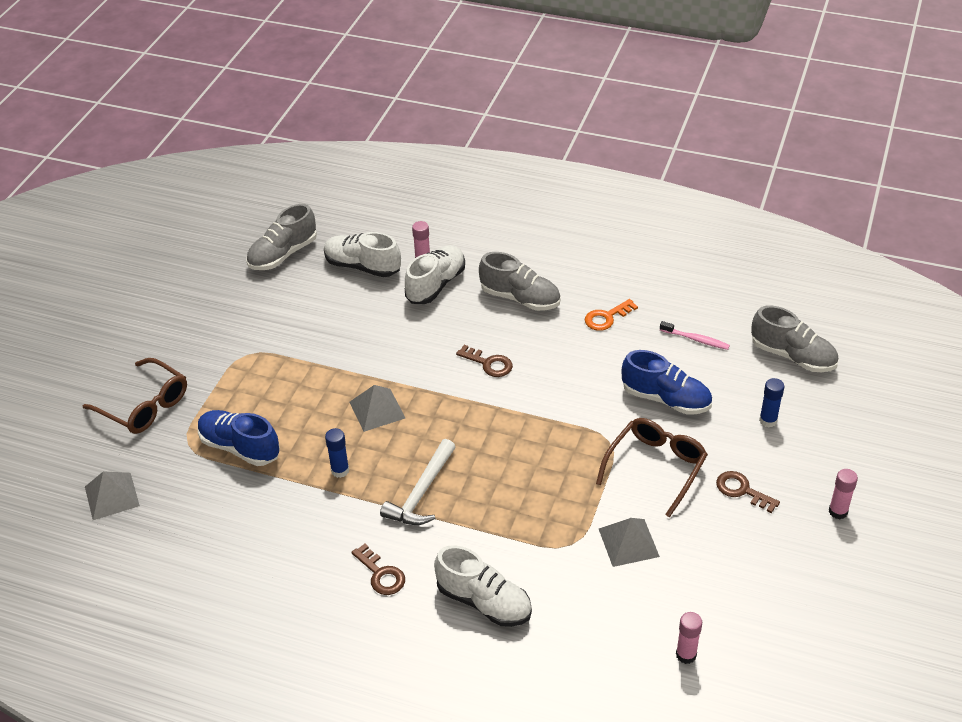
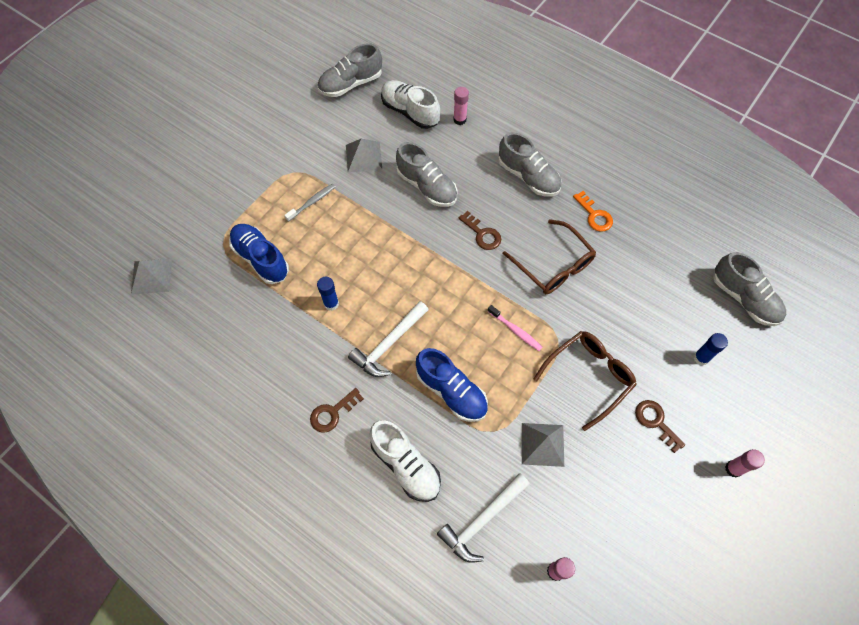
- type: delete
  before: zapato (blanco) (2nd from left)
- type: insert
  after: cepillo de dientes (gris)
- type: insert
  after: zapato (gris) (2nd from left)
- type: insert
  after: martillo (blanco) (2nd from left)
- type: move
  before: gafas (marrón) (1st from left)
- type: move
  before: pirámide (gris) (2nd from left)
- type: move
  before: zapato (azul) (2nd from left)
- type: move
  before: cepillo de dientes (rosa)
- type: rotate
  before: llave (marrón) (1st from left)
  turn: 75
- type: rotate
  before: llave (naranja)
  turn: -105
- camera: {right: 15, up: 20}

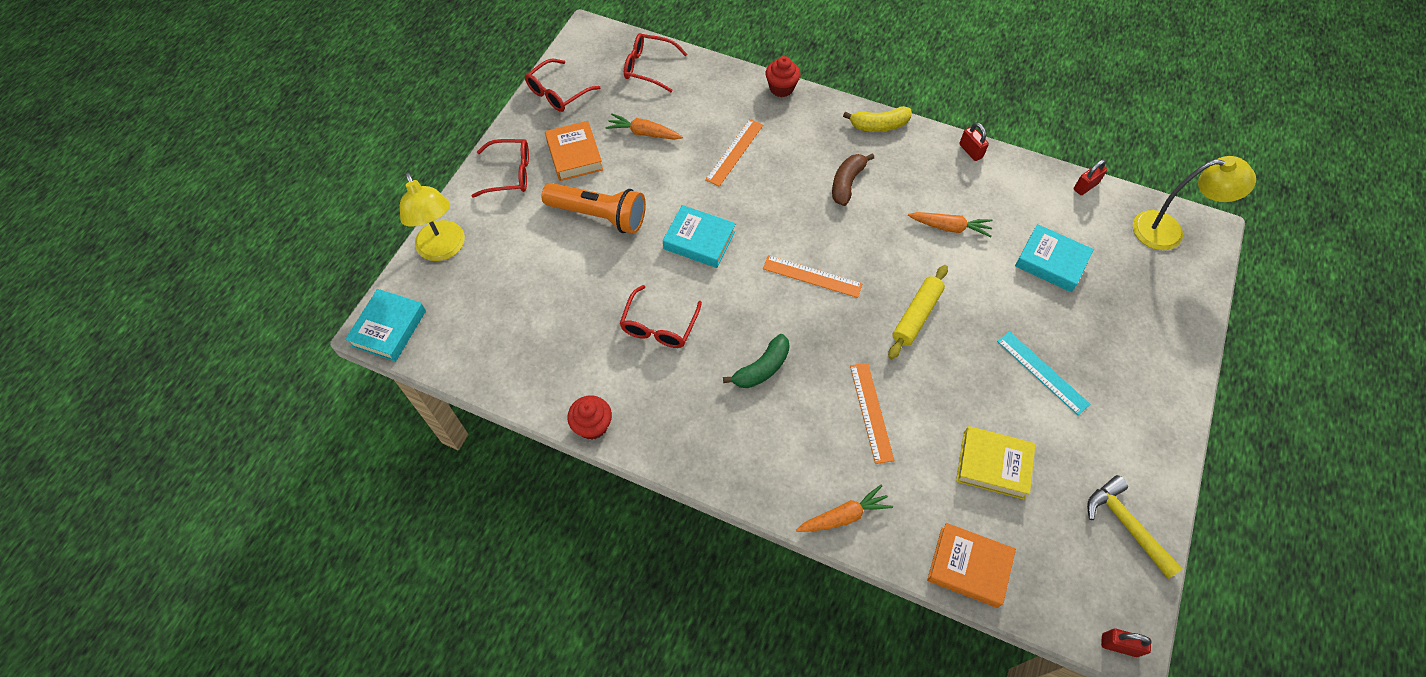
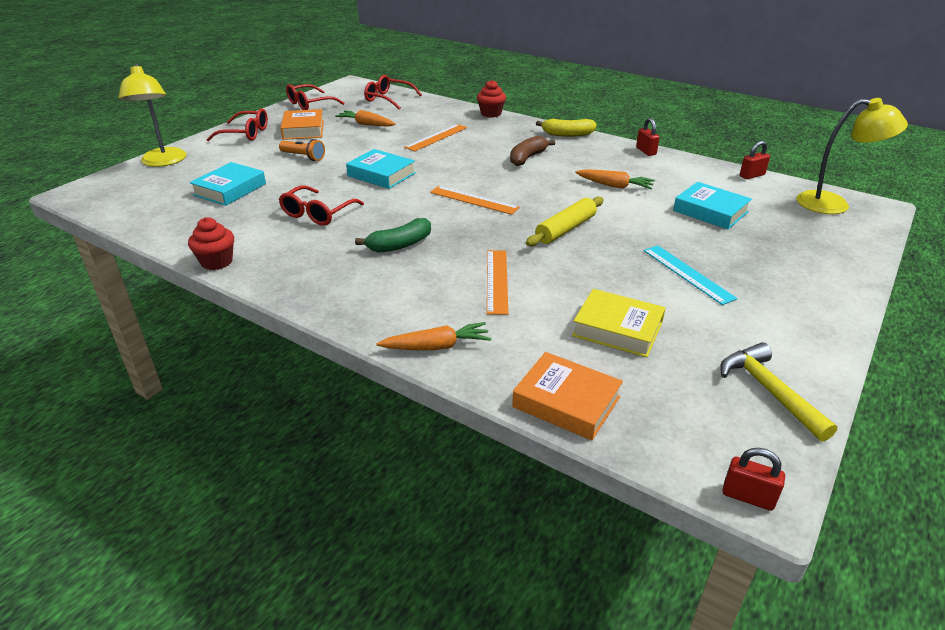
- type: move
  before: libro (turquesa) (1st from left)
- type: resize
  before: lámpara de mano (naranja)
  scale: 0.55
- camera: {right: 10, up: -25}

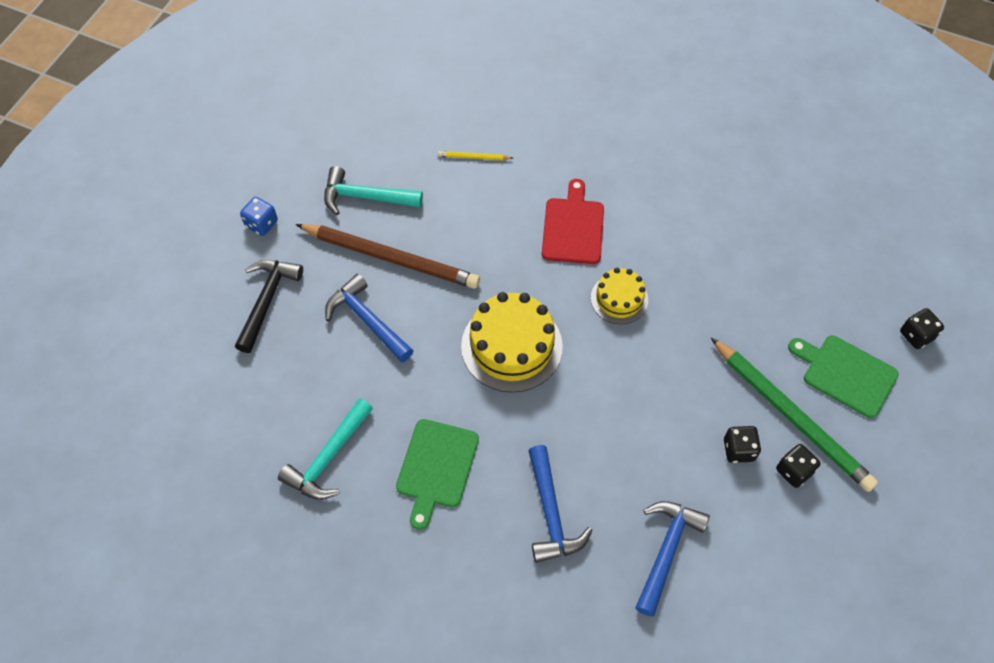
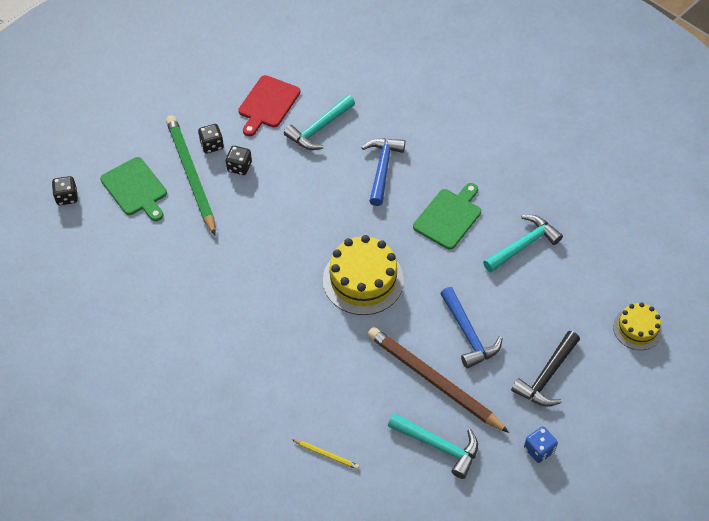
- type: move
  before: tabla de cortar (rojo)
- type: move
  before: tarta (amarillo) (2nd from left)
- type: recolor
  before: martillo (azul) (3rd from left)
  after: martillo (turquesa) (1st from left)
- camera: {right: -160, up: -5}

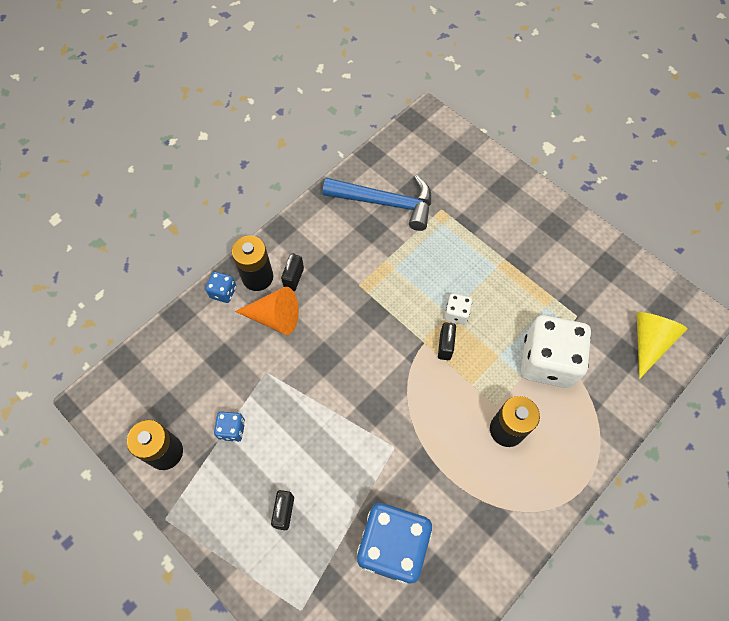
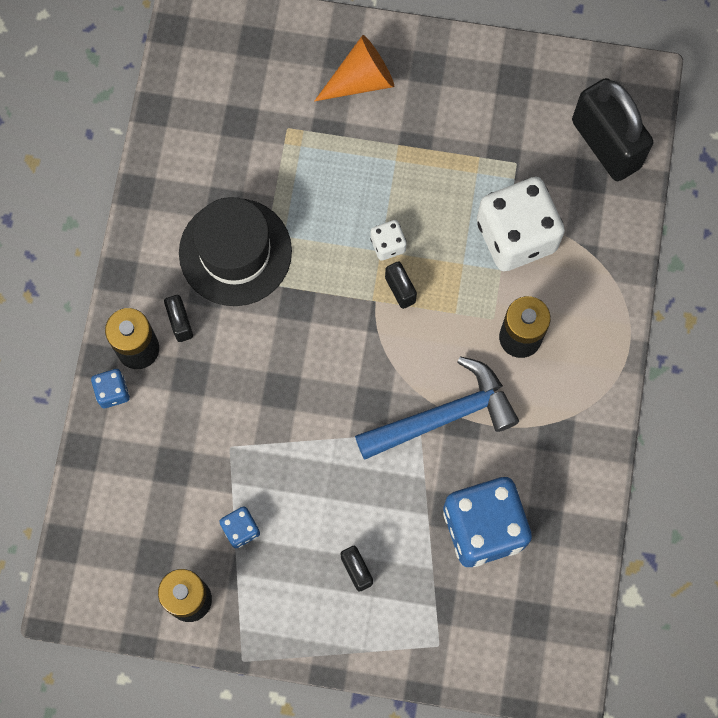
- type: insert
  after: sombrero (negro)
- type: move
  before: cono (naranja)
- type: move
  before: martillo (azul)
- type: replace
  before: cono (amarillo)
  after: candado (negro) (4th from left)
- camera: {right: -35, up: 10}

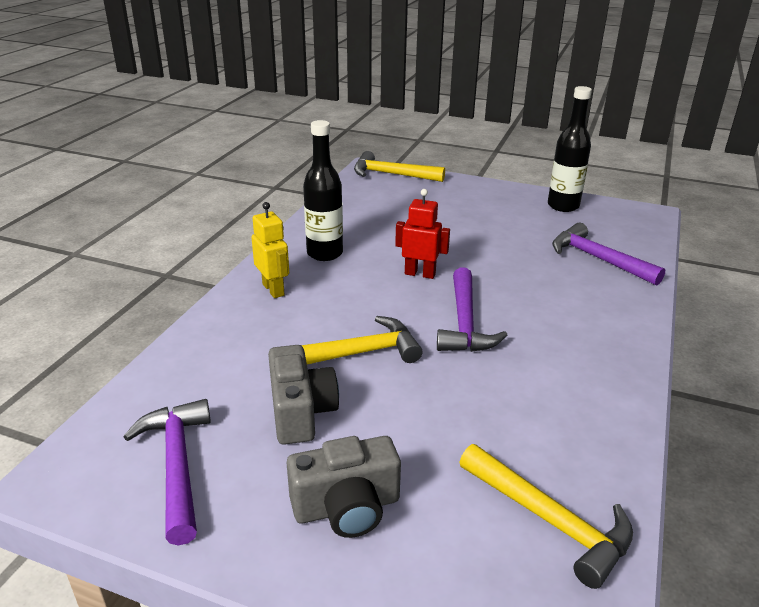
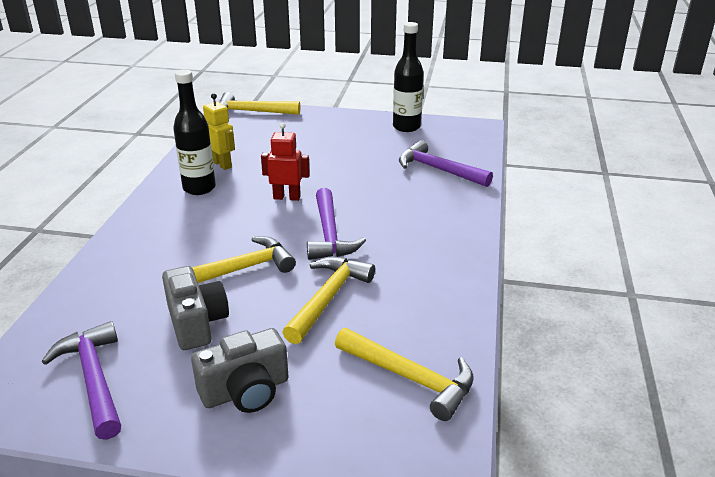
- type: insert
  after: martillo (amarillo) (3rd from left)
- type: move
  before: robot (amarillo)
- camera: {right: -10, up: 0}

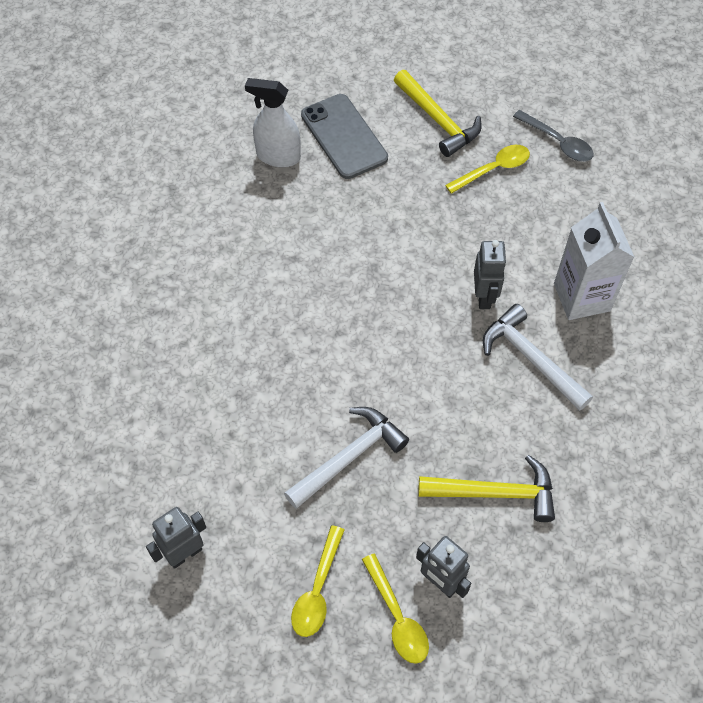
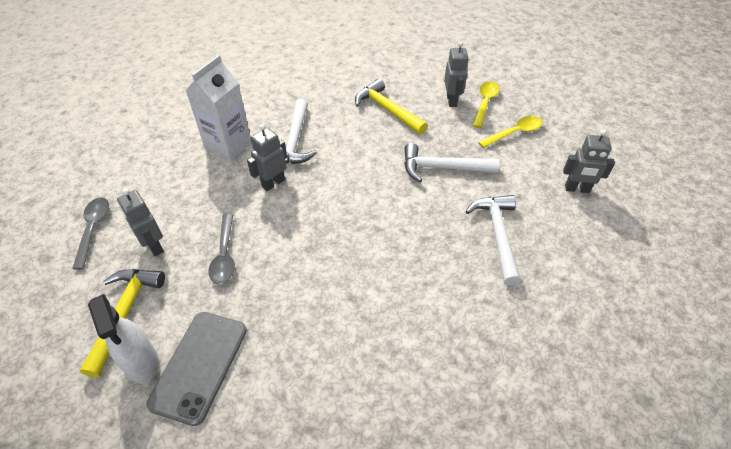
- type: insert
  after: cuchara (gris) (2nd from left)
- type: insert
  after: martillo (blanco) (3rd from left)
- type: move
  before: pulverizador (blanco)
- type: replace
  before: cuchara (amarillo) (3rd from left)
  after: robot (gris) (1st from left)
- camera: {right: -135, up: -10}

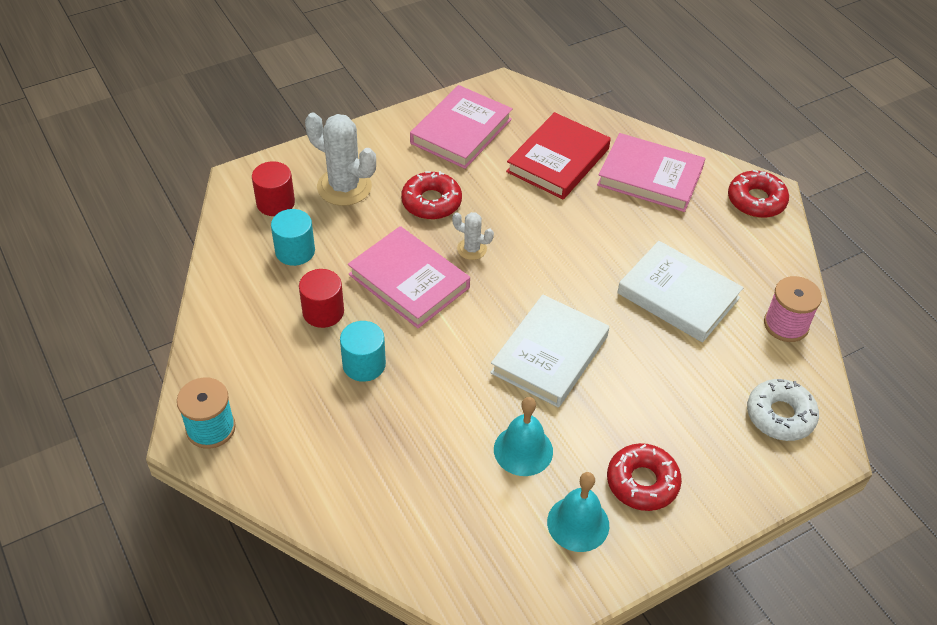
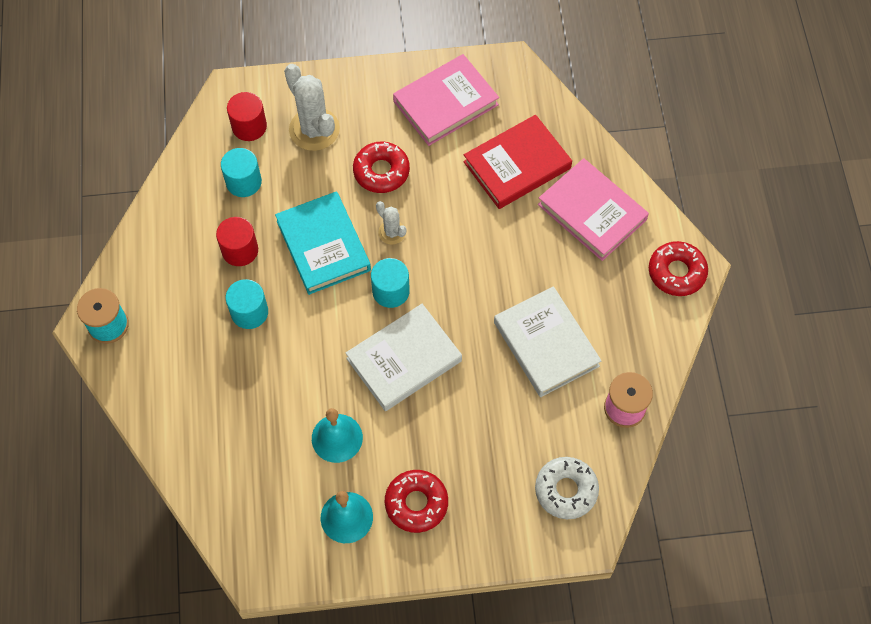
- type: insert
  after: cilindro (turquesa) (3rd from left)
- type: recolor
  before: libro (rosa) (1st from left)
  after: libro (turquesa)
- camera: {right: 25, up: 15}

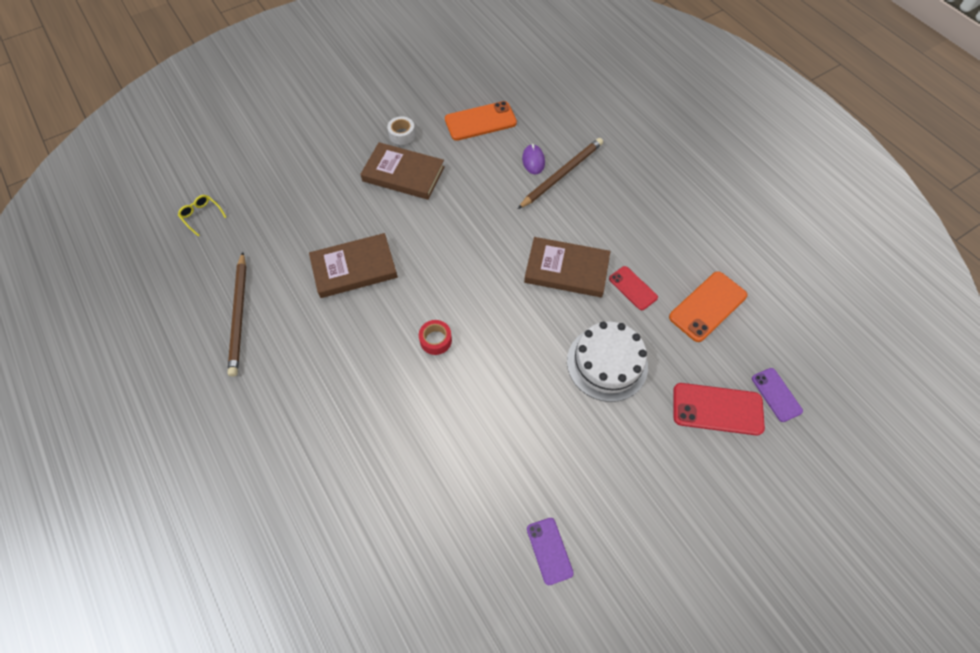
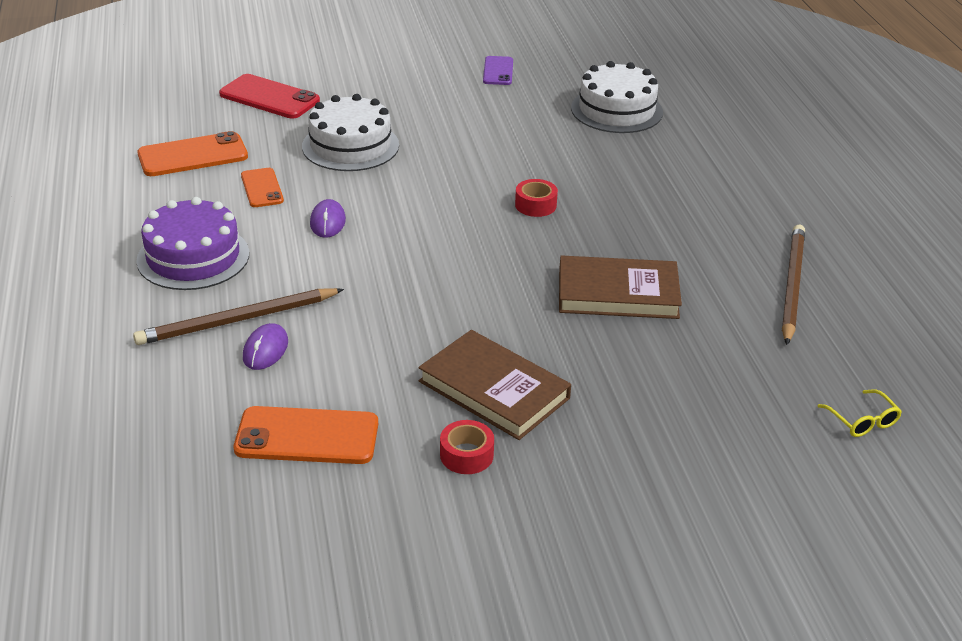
- type: delete
  before: móvil (morado) (2nd from left)
- type: insert
  after: tarta (morado)
- type: insert
  after: tarta (blanco) (2nd from left)
- type: replace
  before: libro (marrón) (3rd from left)
  after: ratón (morado) (2nd from left)
- type: recolor
  before: cinta adhesiva (blanco)
  after: cinta adhesiva (rojo) (1st from left)
- type: recolor
  before: móvil (rojo) (1st from left)
  after: móvil (naranja) (2nd from left)
- camera: {right: -160, up: -25}

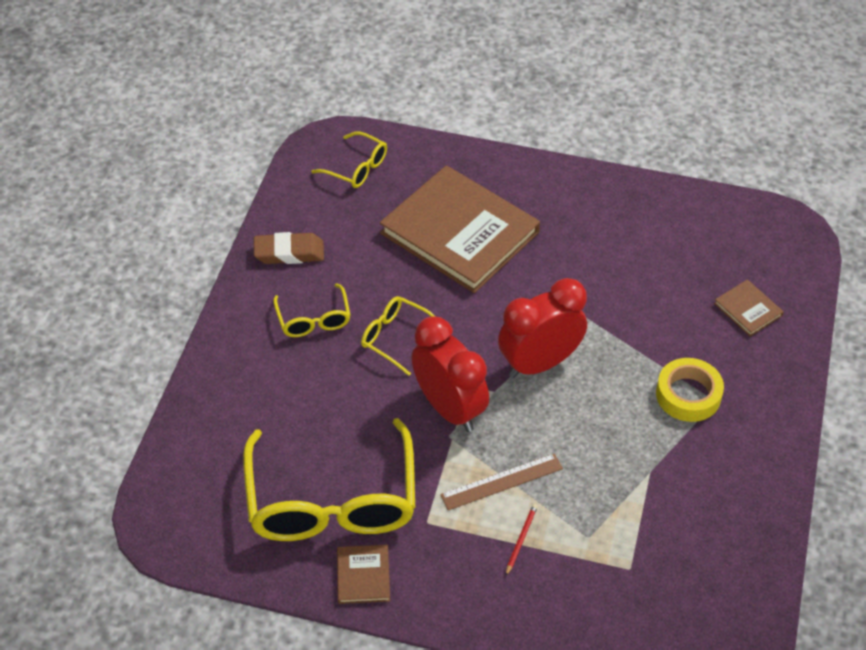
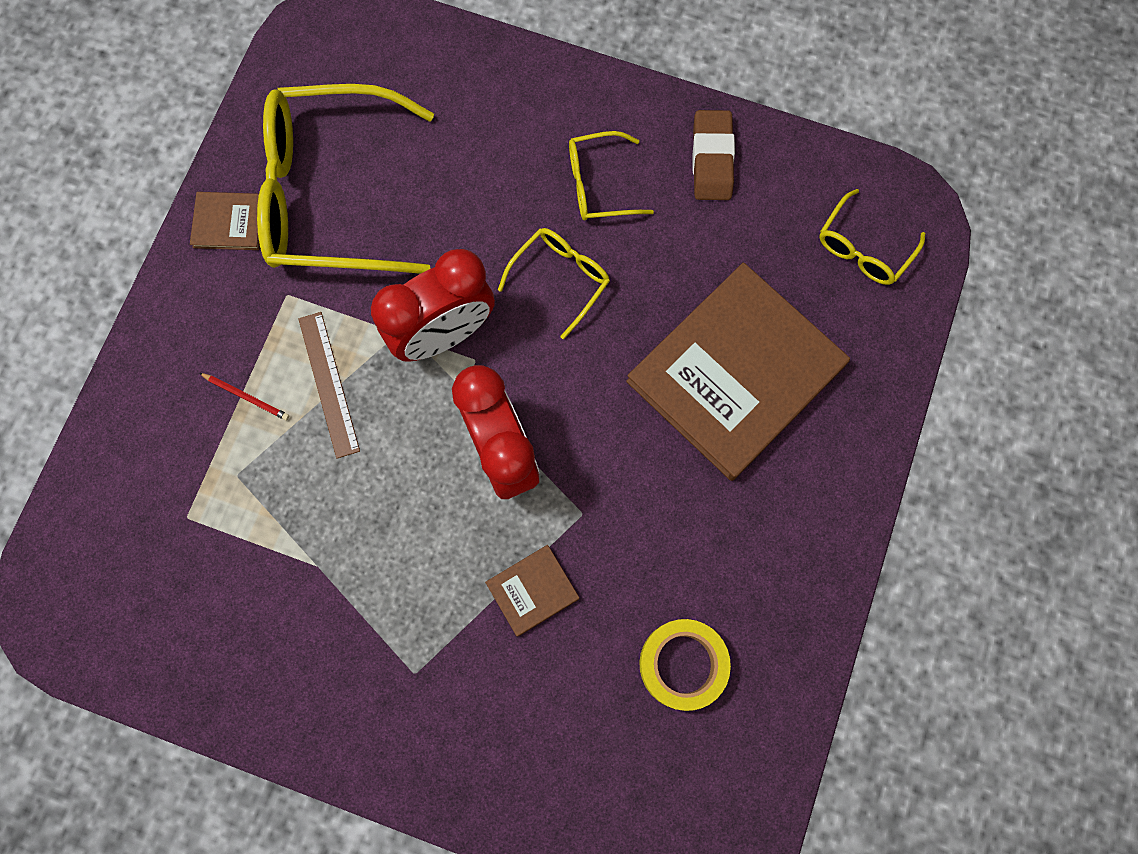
- type: move
  before: cinta adhesiva (amarillo)
- type: move
  before: libro (marrón) (3rd from left in the first image)
  after: libro (marrón) (2nd from left)
- camera: {right: 95, up: 25}

